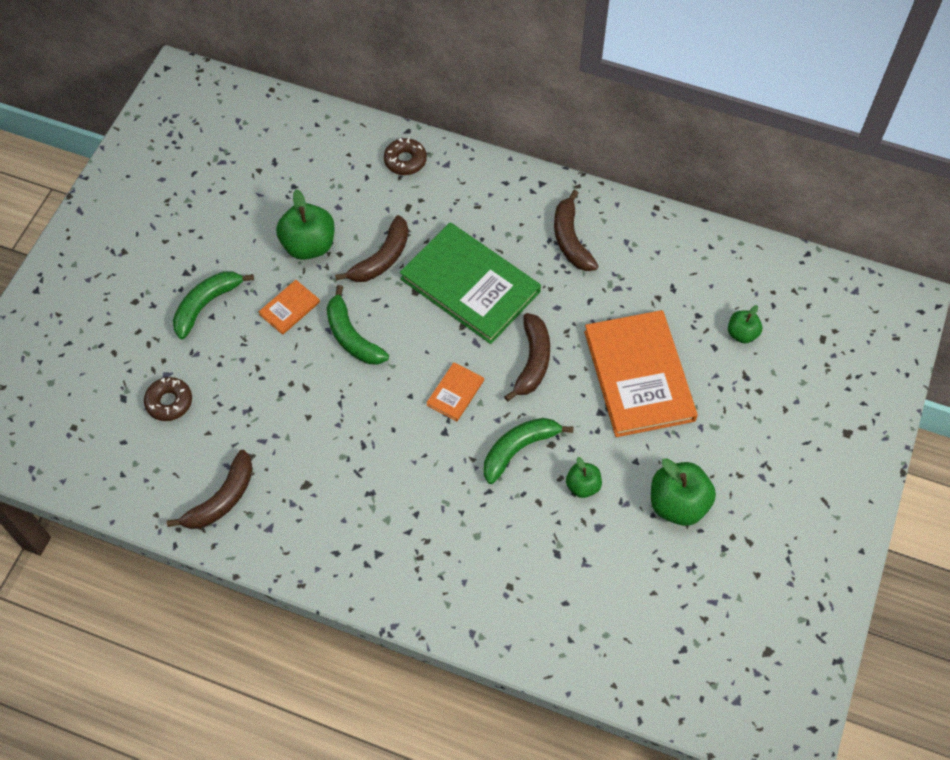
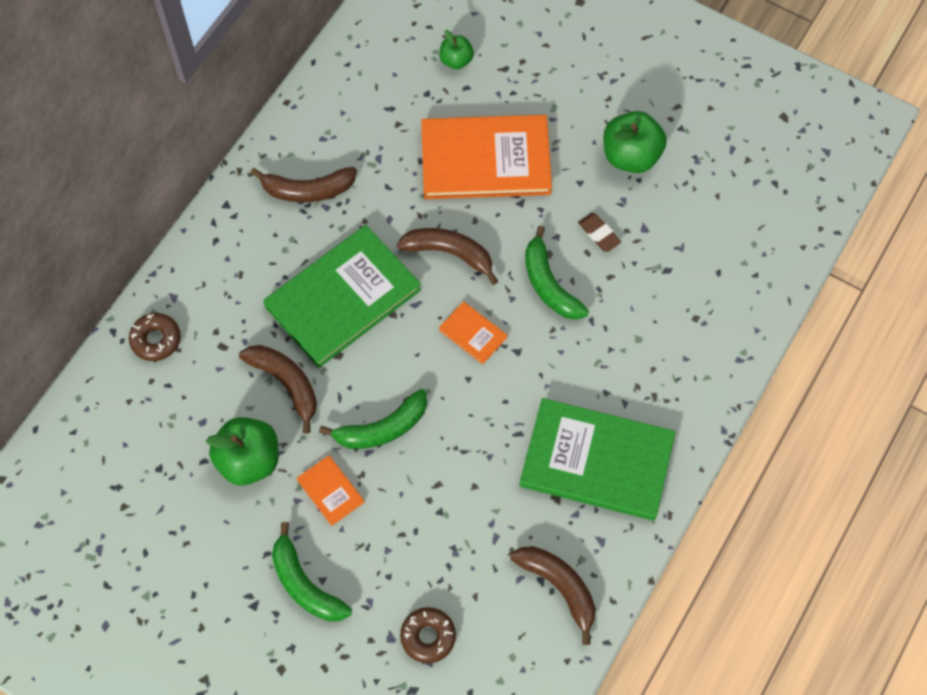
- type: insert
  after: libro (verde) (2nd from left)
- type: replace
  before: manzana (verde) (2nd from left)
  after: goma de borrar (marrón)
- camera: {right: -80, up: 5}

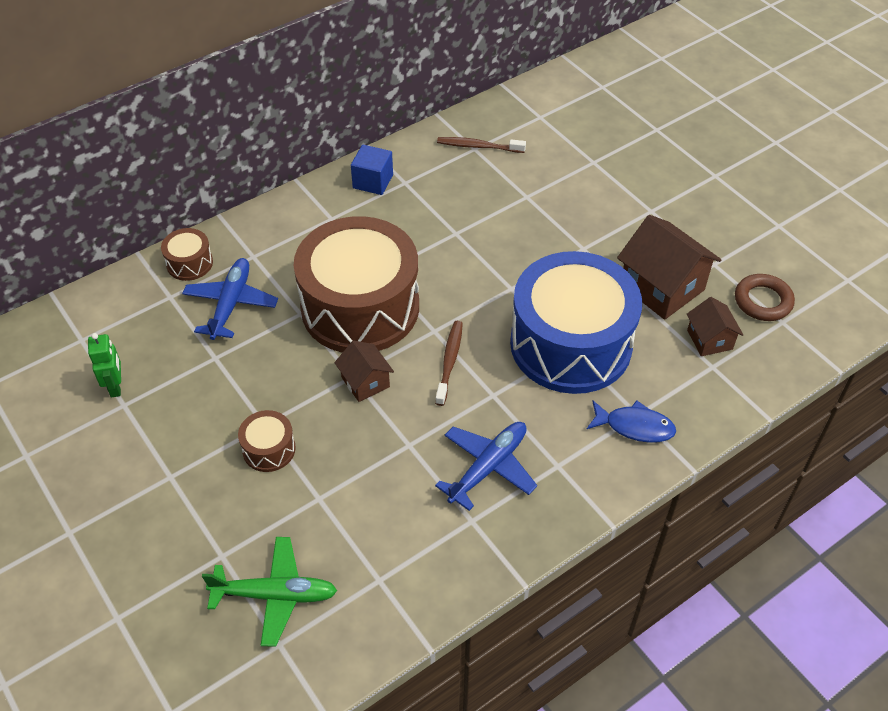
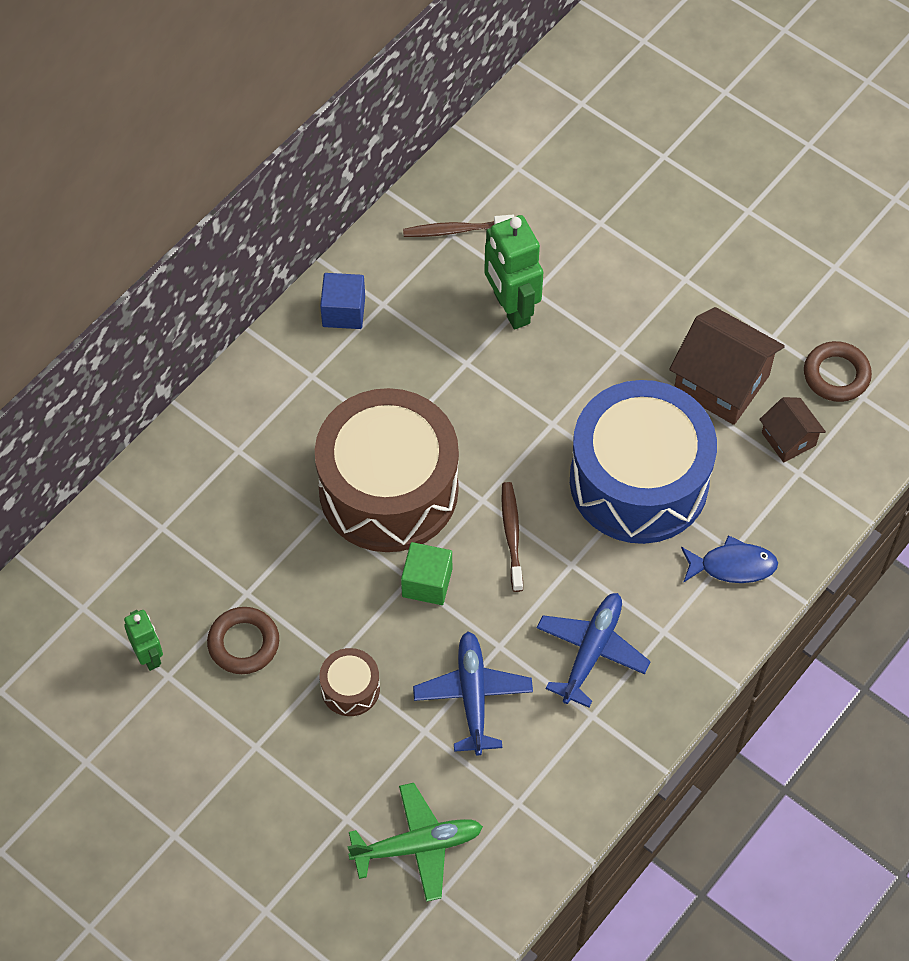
- type: delete
  before: tambor (marrón) (1st from left)
- type: insert
  after: anillo (marrón) (1st from left)
- type: insert
  after: robot (verde) (2nd from left)
- type: move
  before: avión (azul) (1st from left)
- type: replace
  before: casa (marrón) (1st from left)
  after: cubo (verde)
- camera: {right: -15, up: 10}

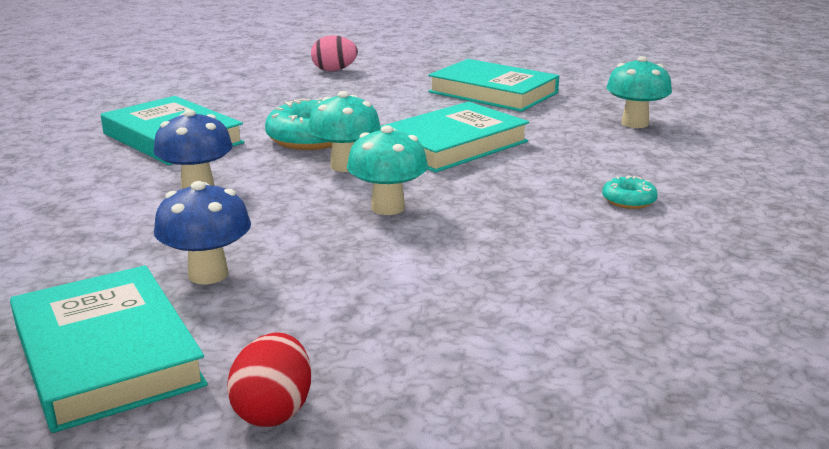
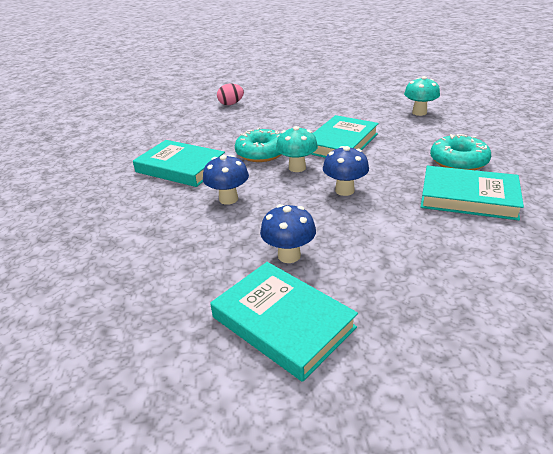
- type: delete
  before: huevo (rojo)
- type: move
  before: libro (turquesa) (4th from left)
- type: recolor
  before: seta (turquesa) (2nd from left)
  after: seta (azul) (3rd from left)
- type: resize
  before: rosquilla (turquesa) (2nd from left)
  scale: 1.99
- camera: {right: -15, up: 10}

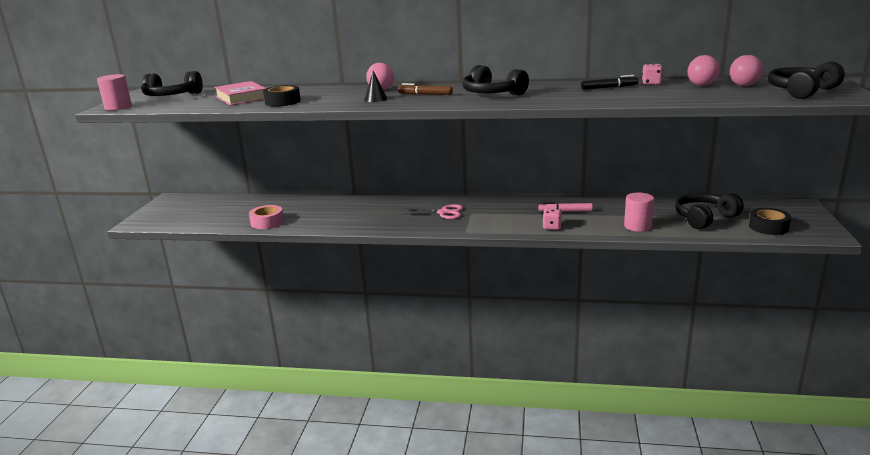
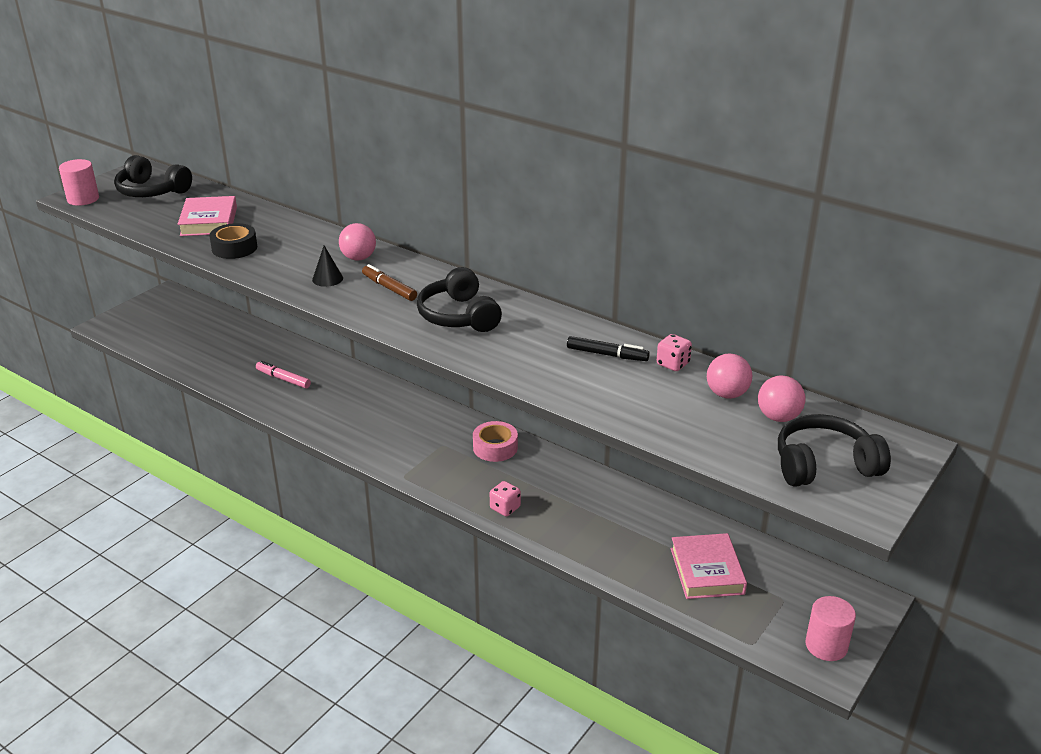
- type: delete
  before: tijeras (rosa)
- type: delete
  before: cinta adhesiva (negro) (2nd from left)
- type: move
  before: cinta adhesiva (rosa)
- type: move
  before: rotulador (rosa)
- type: move
  before: cilindro (rosa) (2nd from left)
- type: replace
  before: auriculares (negro) (3rd from left)
  after: libro (rosa) (2nd from left)
- camera: {right: 25, up: 10}

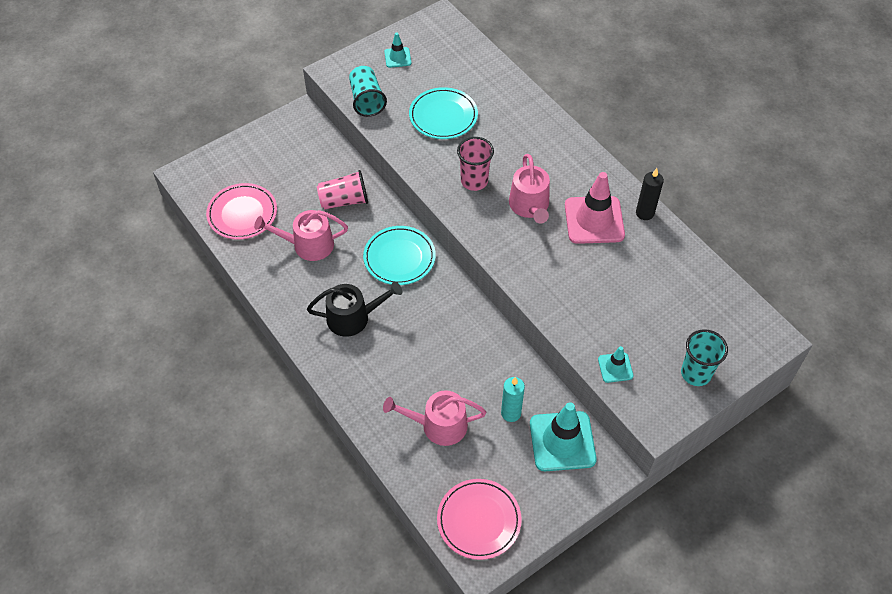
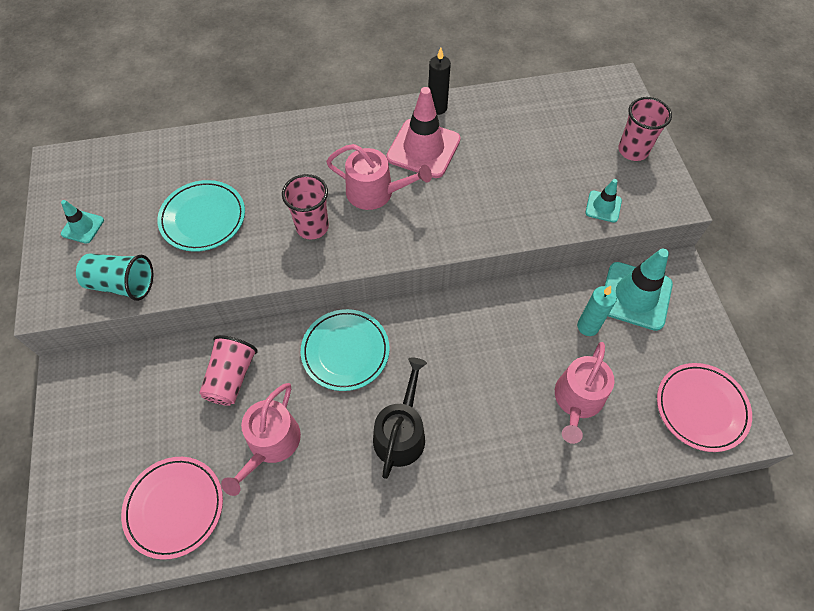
- type: recolor
  before: vaso (turquesa) (2nd from left)
  after: vaso (rosa) (3rd from left)
- camera: {right: -65, up: 5}

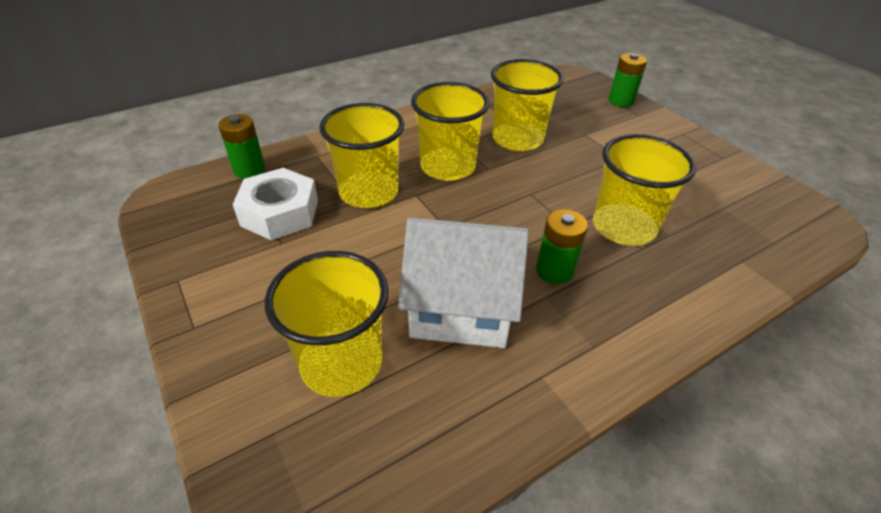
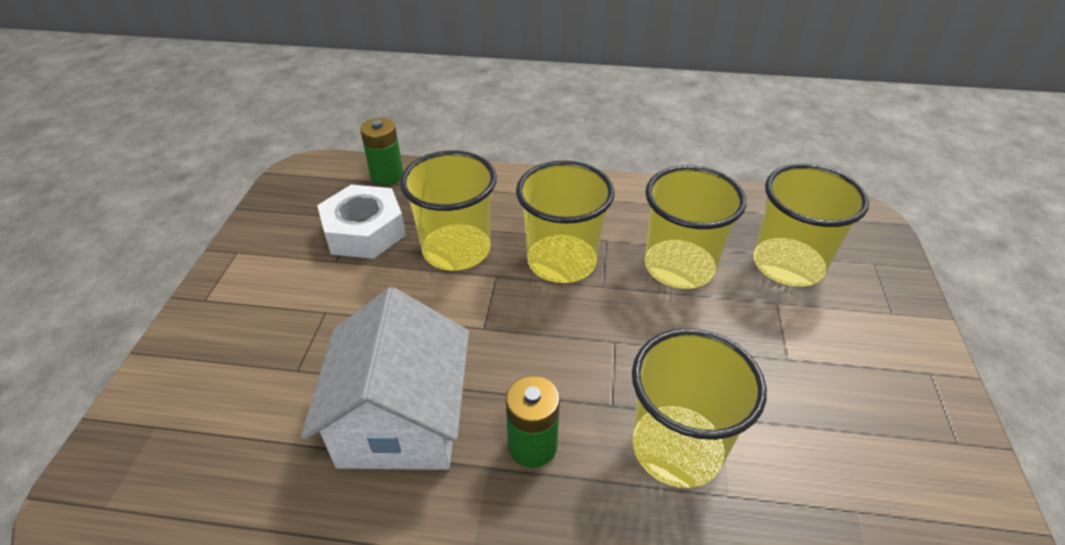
- type: delete
  before: pila (verde) (3rd from left)
- type: move
  before: vaso (amarillo) (1st from left in the first image)
  after: vaso (amarillo) (5th from left)
- type: rotate
  before: casa (blanco)
  turn: 45
- camera: {right: 40, up: 0}

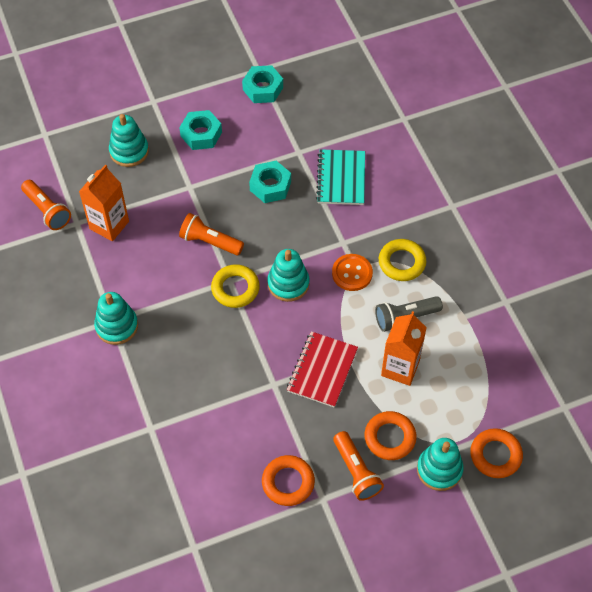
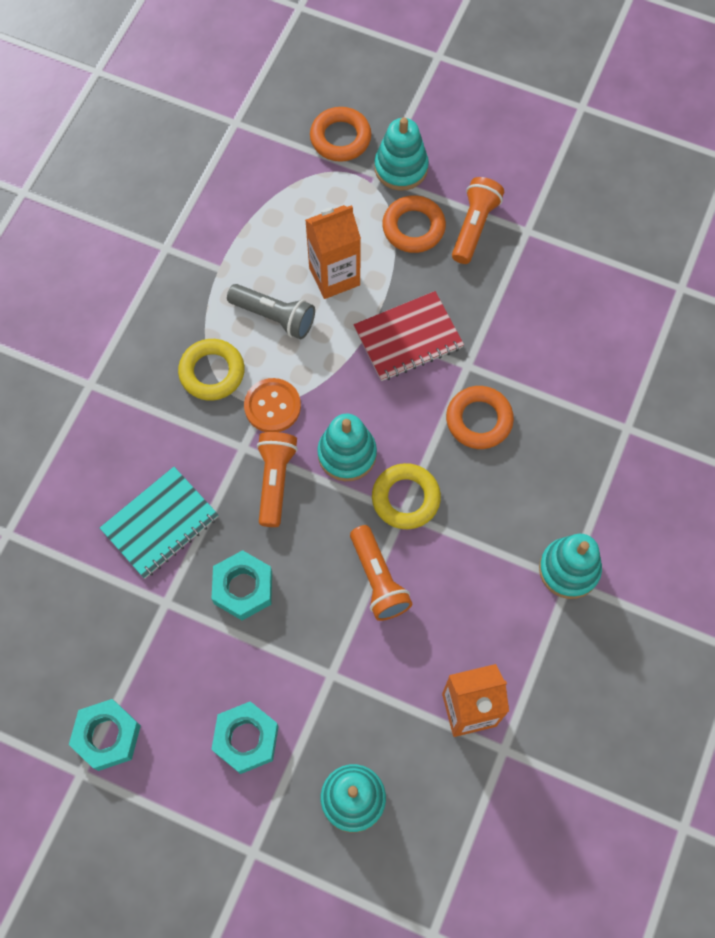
- type: move
  before: lámpara de mano (naranja) (1st from left)
- type: move
  before: anillo (naranja) (1st from left in the first image)
  after: anillo (naranja) (3rd from left)
- camera: {right: -135, up: 10}

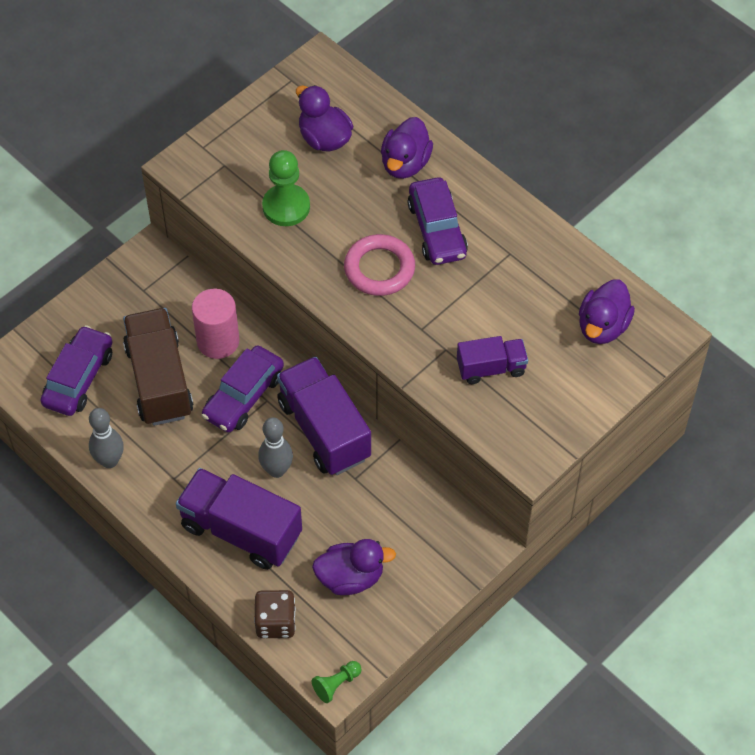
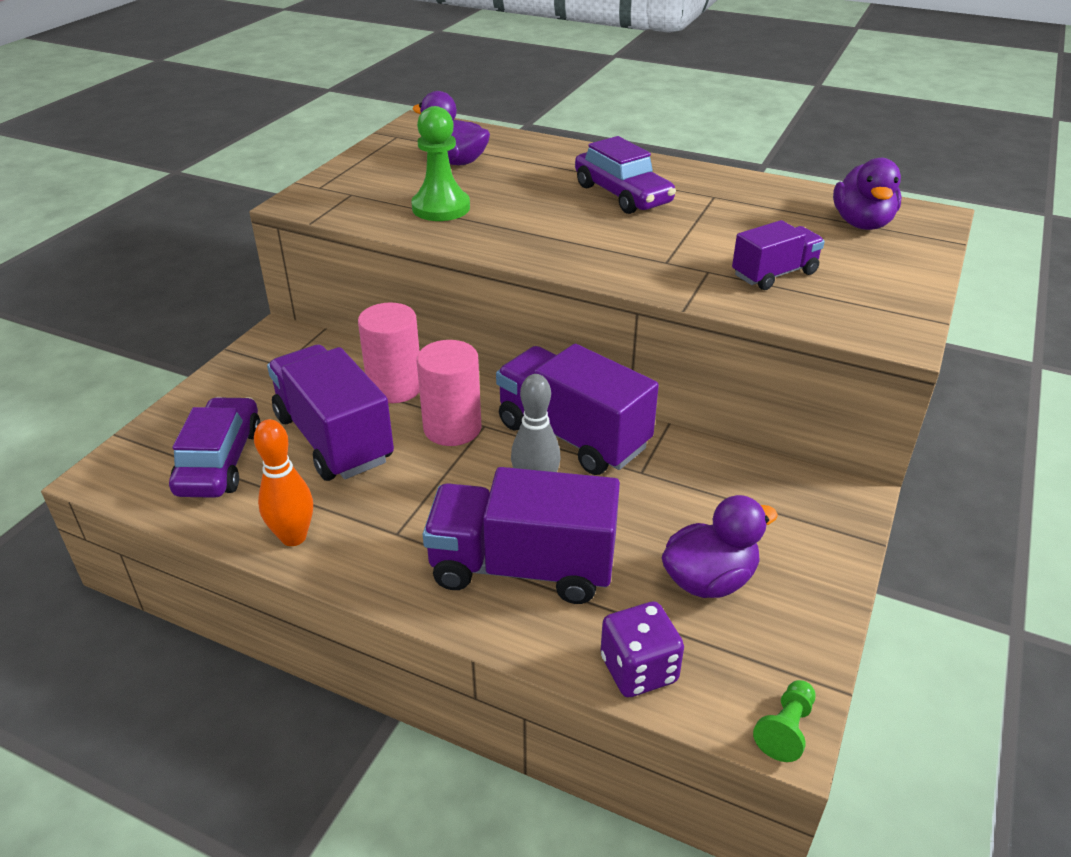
- type: delete
  before: anillo (rosa)
- type: delete
  before: pato (morado) (3rd from left)
- type: replace
  before: coche (morado) (2nd from left)
  after: cilindro (rosa) (2nd from left)
- type: recolor
  before: bolo (gris) (1st from left)
  after: bolo (naranja)
- type: recolor
  before: camión (marrón)
  after: camión (morado) (1st from left)
- type: recolor
  before: dado (marrón)
  after: dado (morado)
- camera: {right: -20, up: -20}

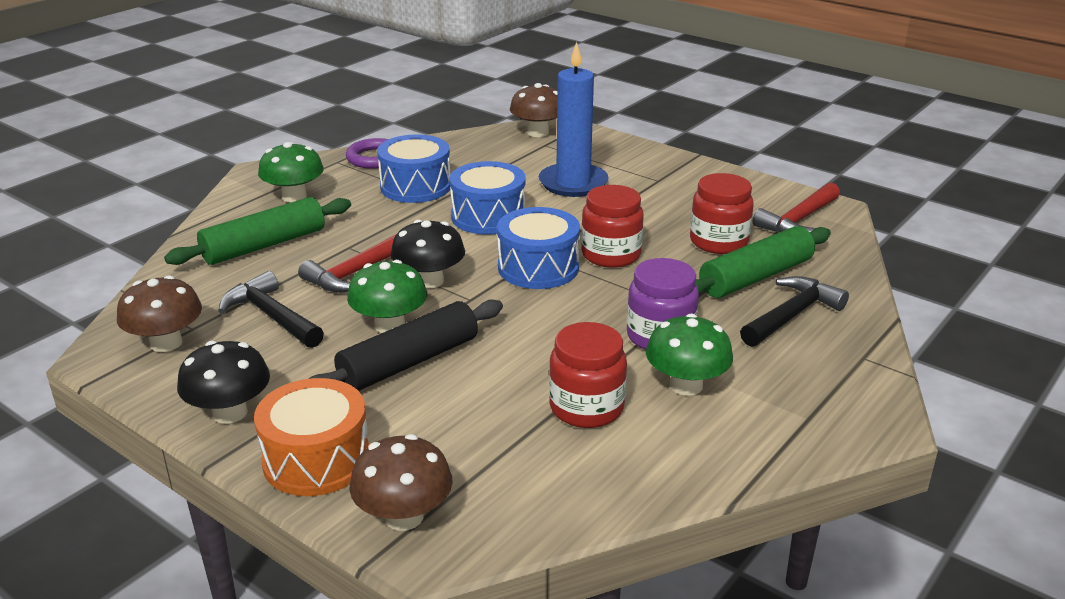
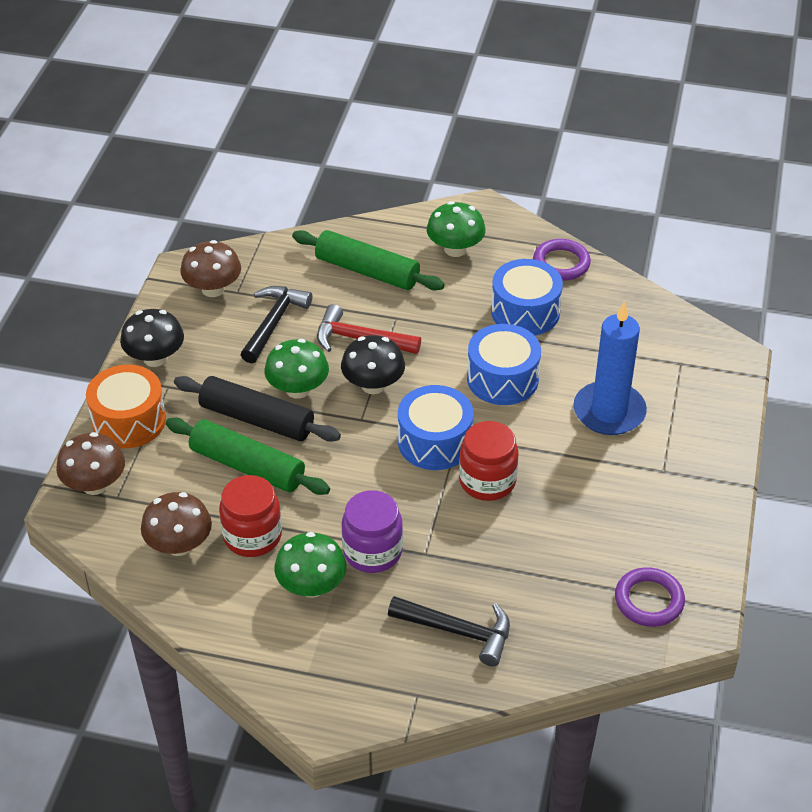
- type: delete
  before: tarro (rojo) (3rd from left)
- type: move
  before: seta (marrón) (3rd from left in the first image)
  after: seta (marrón) (2nd from left)
- type: move
  before: rodillo (verde) (2nd from left in the first image)
  after: rodillo (verde) (1st from left)
- type: replace
  before: martillo (rojo) (2nd from left)
  after: anillo (morado) (2nd from left)
- camera: {right: 65, up: 15}

